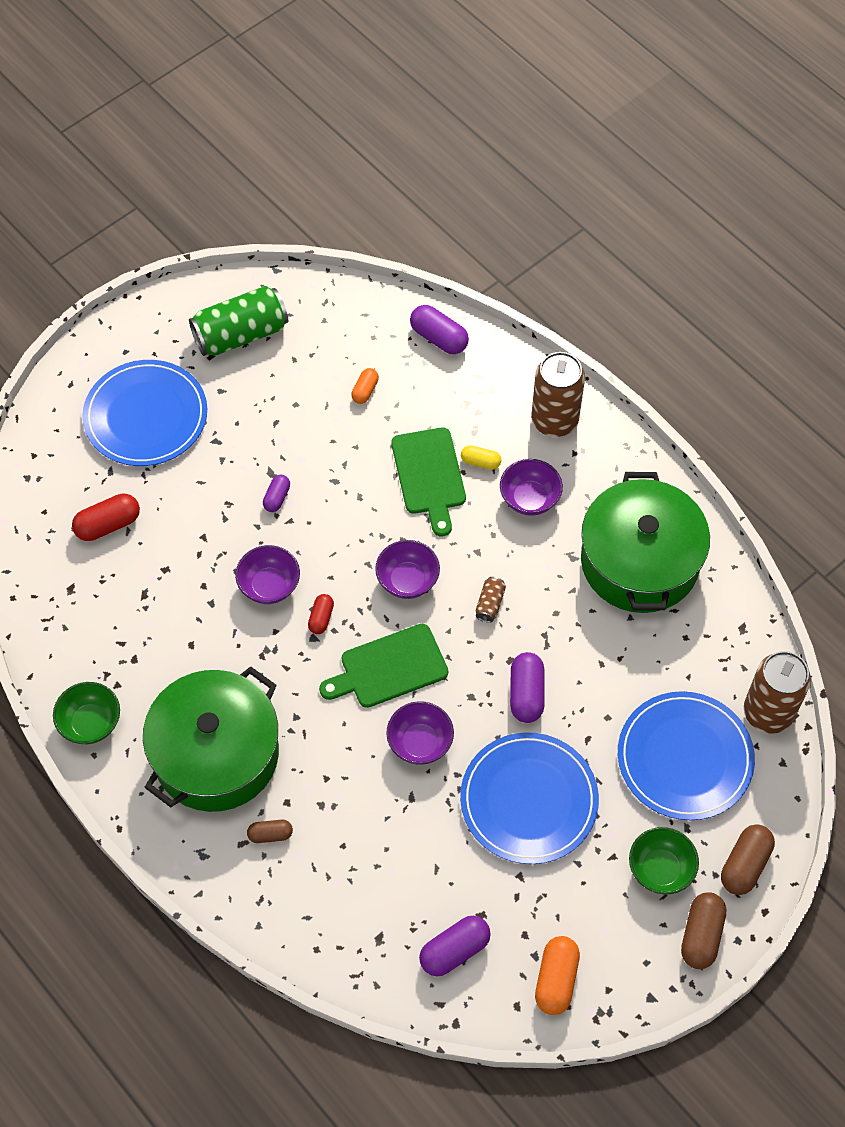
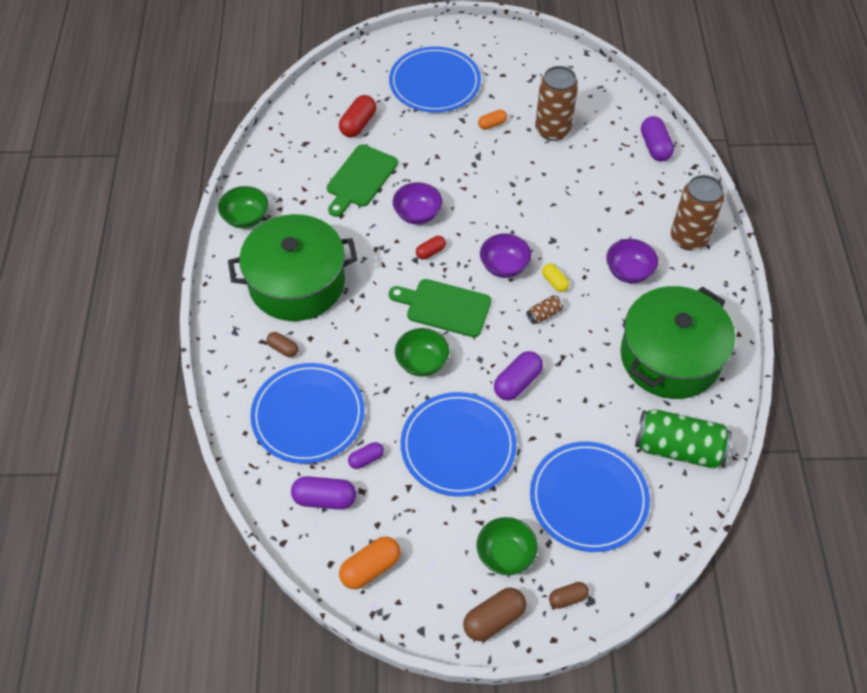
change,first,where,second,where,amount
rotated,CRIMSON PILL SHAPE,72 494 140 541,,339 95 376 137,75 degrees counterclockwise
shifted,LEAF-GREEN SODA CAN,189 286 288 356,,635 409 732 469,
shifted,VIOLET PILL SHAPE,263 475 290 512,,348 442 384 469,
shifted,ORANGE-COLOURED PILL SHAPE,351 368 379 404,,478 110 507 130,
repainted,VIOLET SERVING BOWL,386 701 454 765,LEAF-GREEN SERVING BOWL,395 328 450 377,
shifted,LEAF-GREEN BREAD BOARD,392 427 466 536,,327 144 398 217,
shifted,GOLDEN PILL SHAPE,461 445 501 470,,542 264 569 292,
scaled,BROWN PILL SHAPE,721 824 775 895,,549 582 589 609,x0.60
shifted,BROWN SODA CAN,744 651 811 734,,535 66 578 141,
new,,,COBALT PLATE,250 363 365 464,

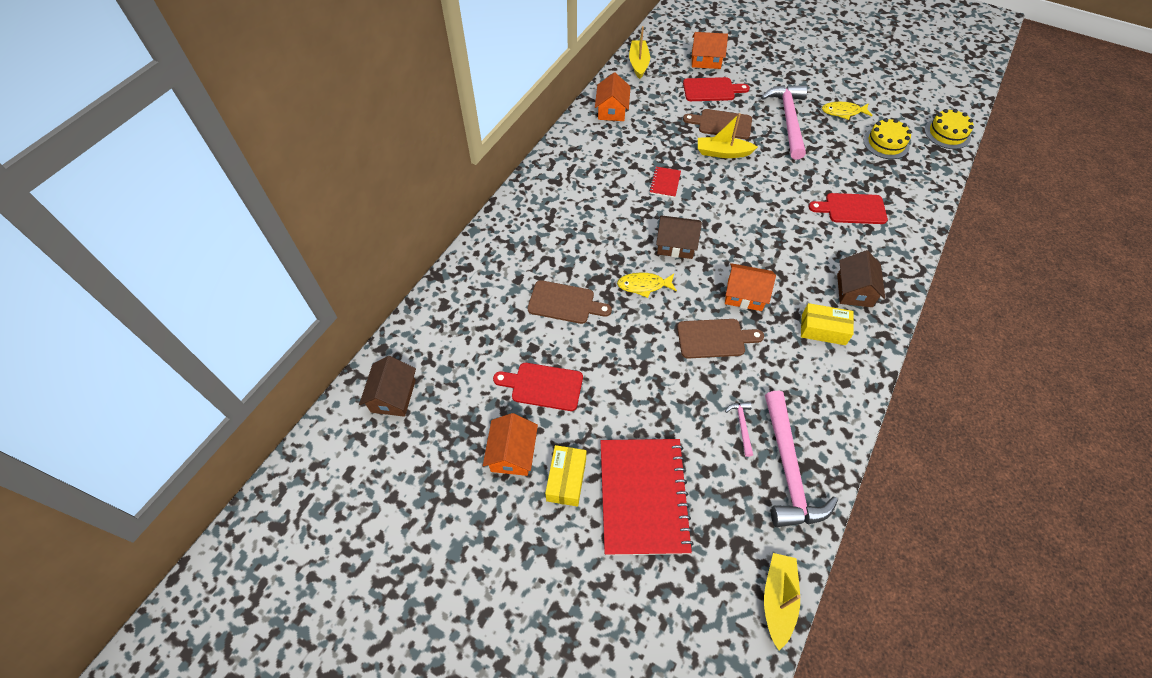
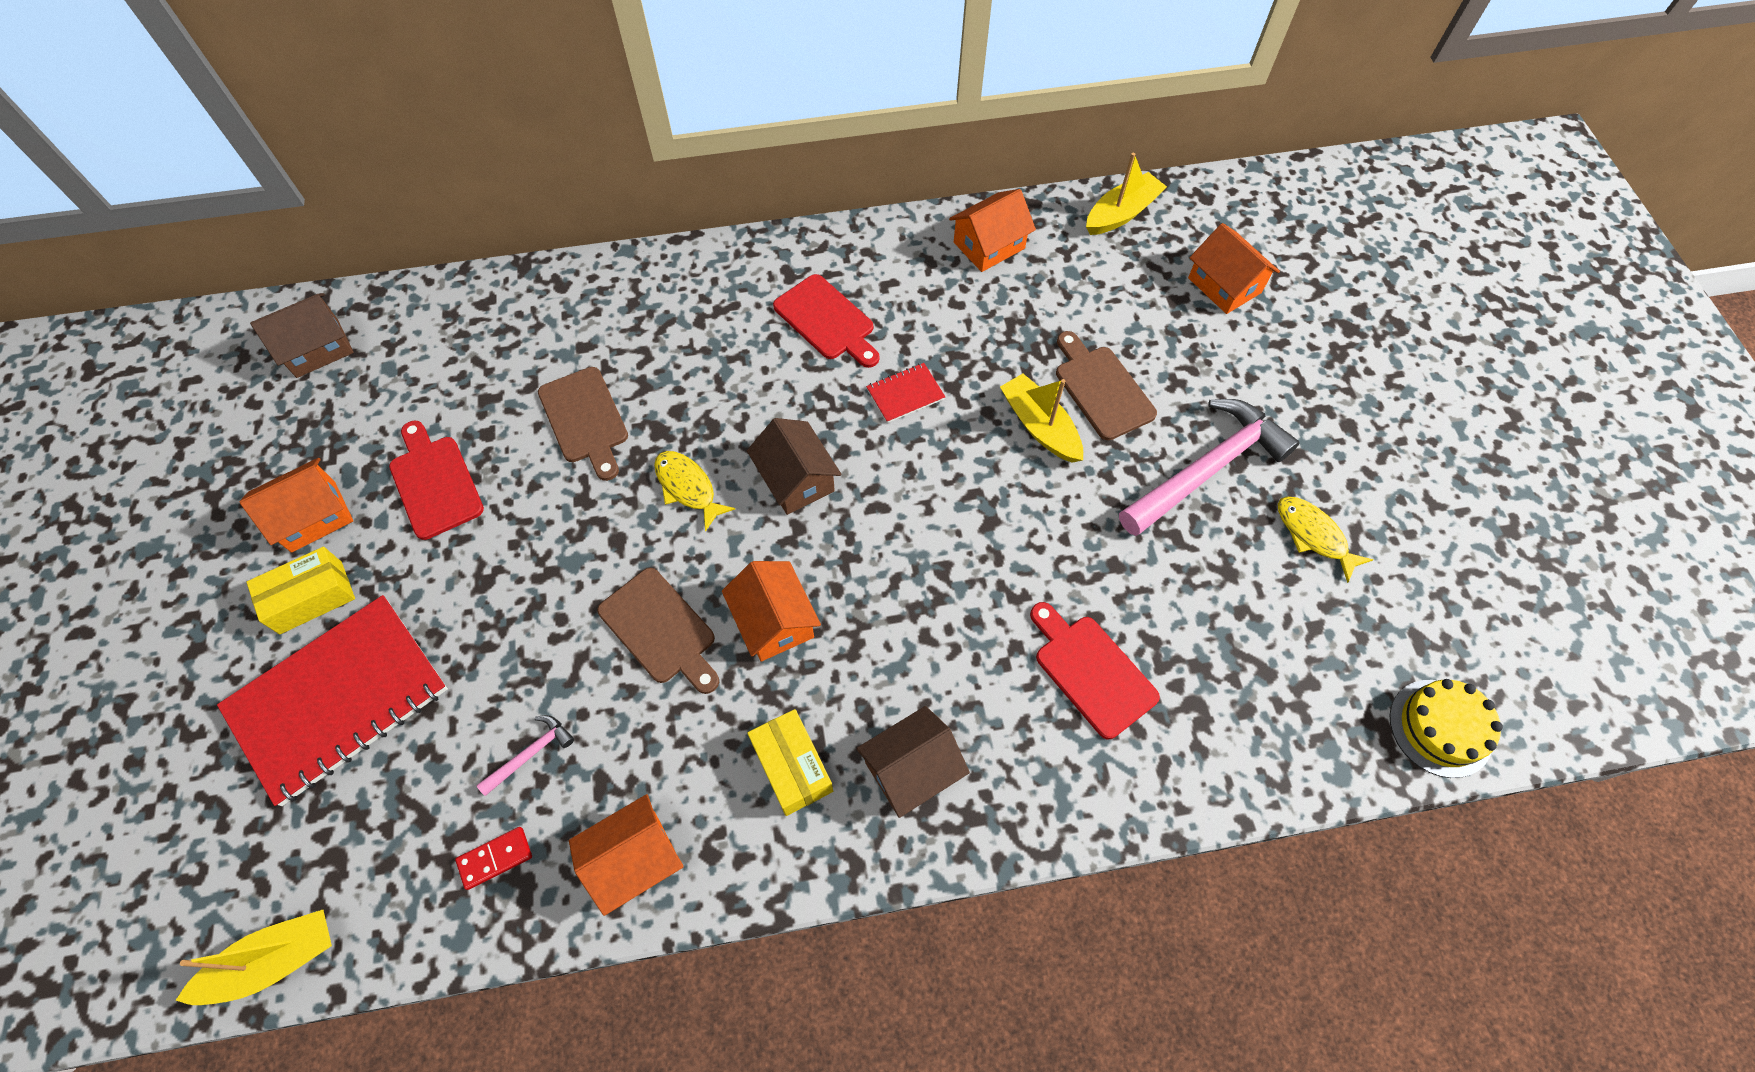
change,first,where,second,where,amount
shifted,CRIMSON BREAD BOARD,683 77 750 101,,773 274 879 368,
swapped,ROSY CARPENTER'S HAMMER,765 391 838 527,CRIMSON DOMINO,455 827 532 890,
gone,GOLDEN CAKE,863 118 912 159,,,
new,,,ORANGE-COLOURED COTTAGE,569 794 684 916,

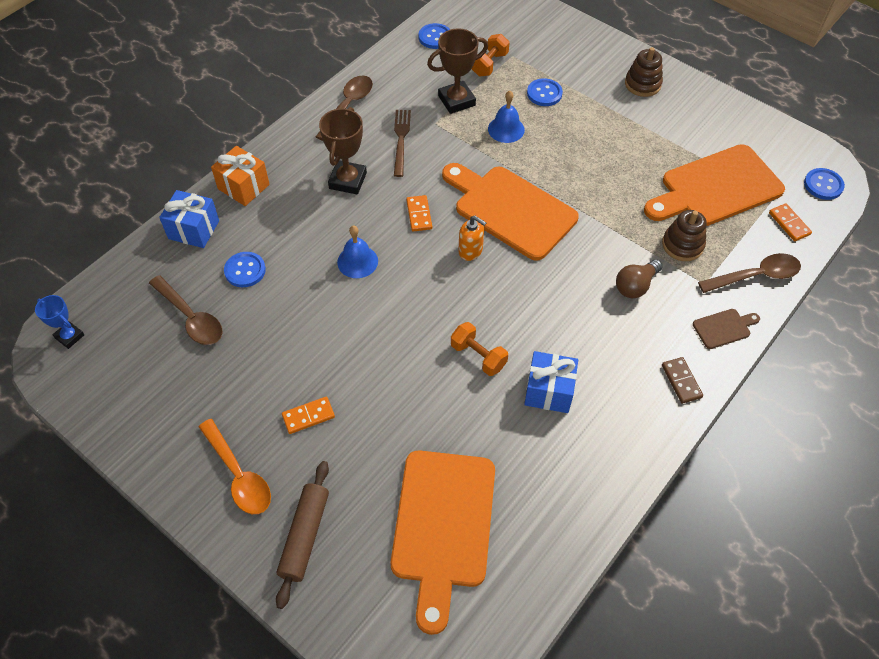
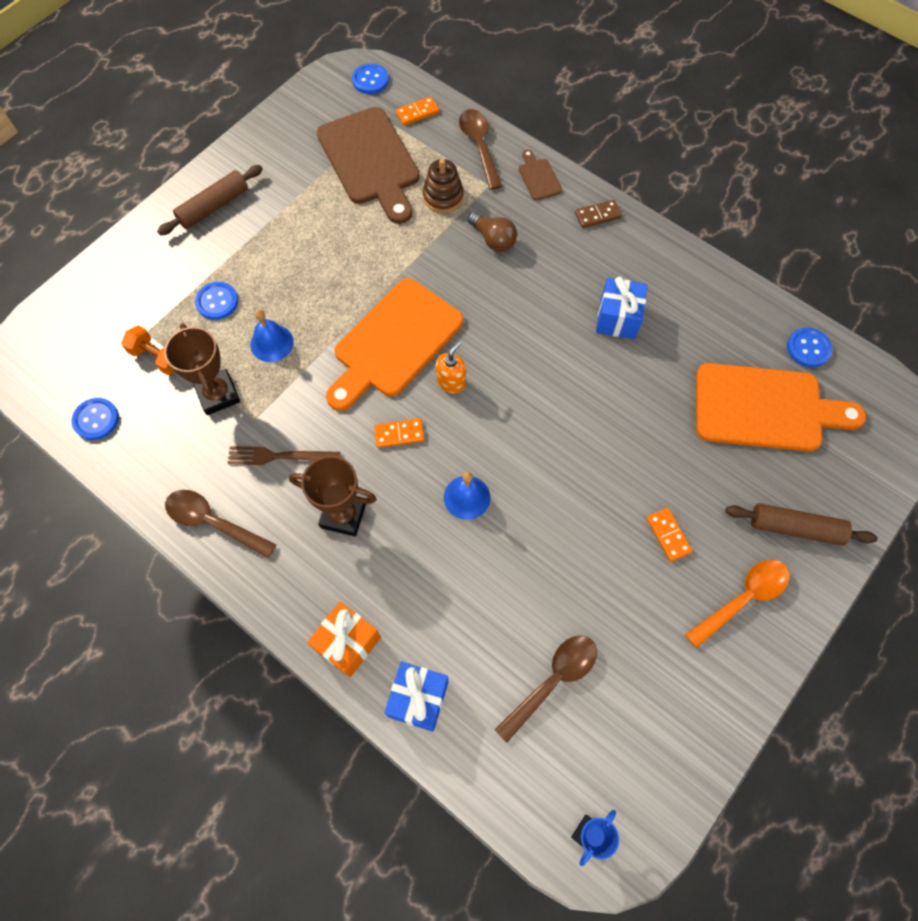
change,first,where,second,where,amount
shifted,COBALT SHIRT BUTTON,224 252 266 287,,787 328 832 367,
gone,ORANGE-COLOURED DUMBBELL,451 322 508 376,,,
swapped,BROWN STACKING TOY,625 47 663 97,BROWN DOUGH ROLLER,157 165 263 235,
repainted,ORANGE-COLOURED BREAD BOARD,644 144 785 226,BROWN BREAD BOARD,317 107 420 224,

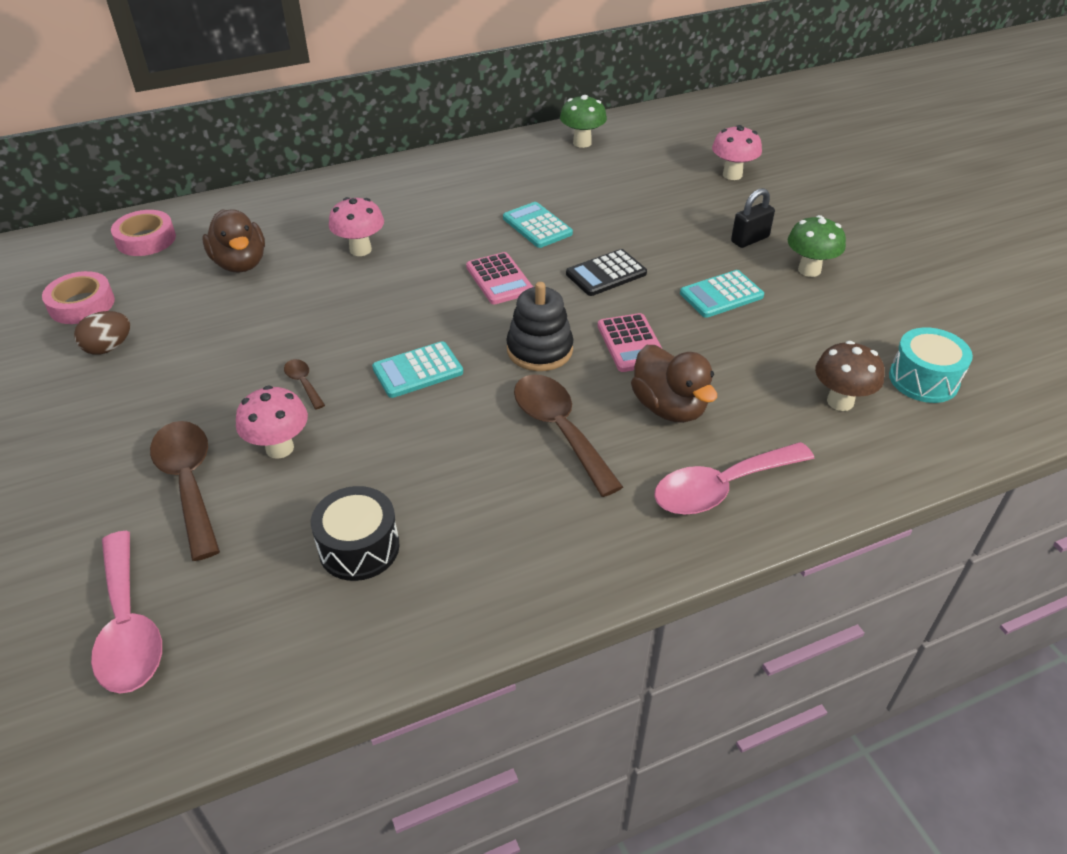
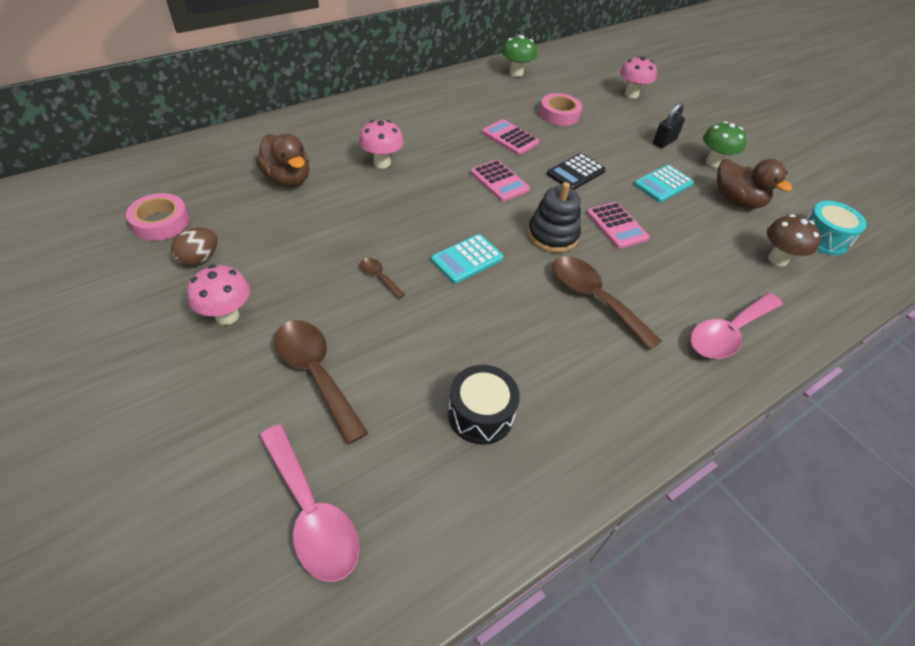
change,first,where,second,where,amount
shifted,ROSY STICKY TAPE,111 210 176 256,,539 93 582 126,
shifted,ROSY TOADSTOOL,236 386 308 459,,187 265 250 325,
repainted,TEAL CALCULATOR,503 202 573 248,ROSY CALCULATOR,482 119 539 155,
shifted,BROWN RUBBER DUCK,631 345 717 423,,717 159 792 209,

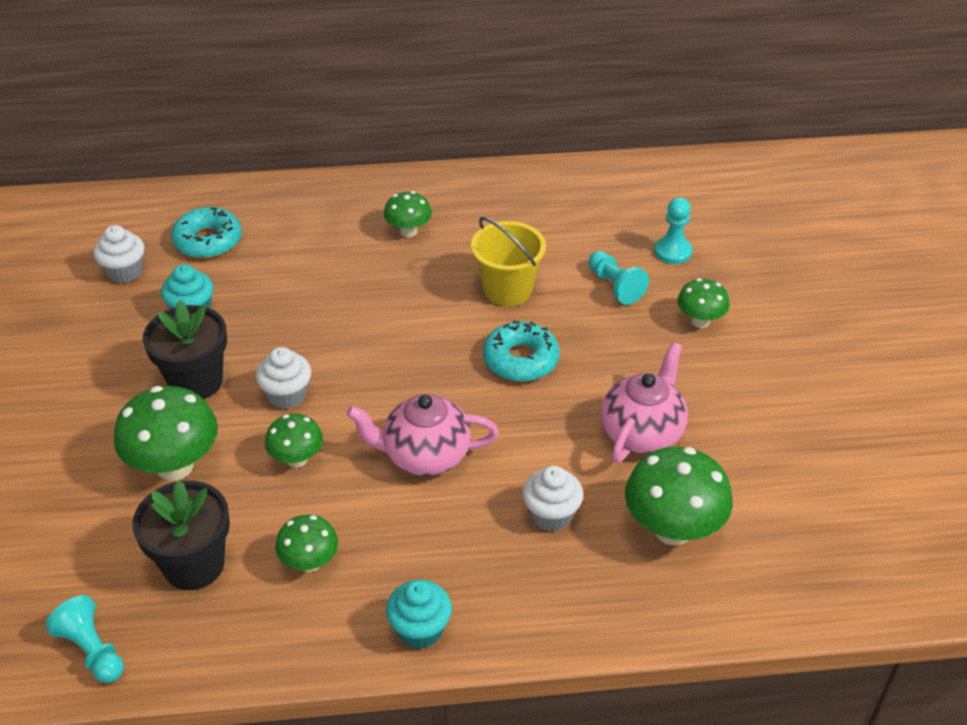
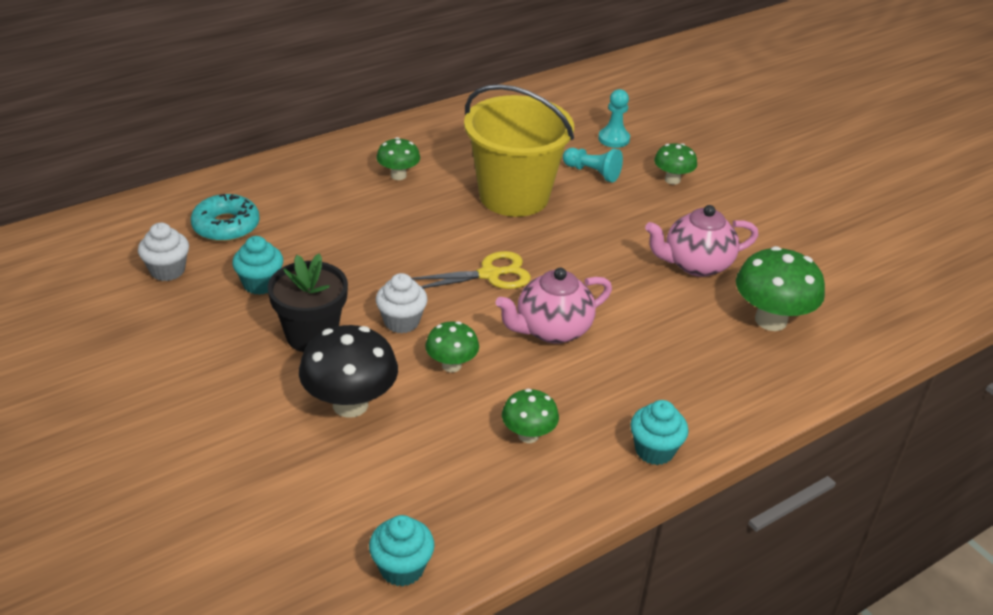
change,first,where,second,where,amount
swapped,TEAL CHESS PAWN,45 595 124 683,TEAL MUFFIN,369 515 435 586,
repainted,LEAF-GREEN TOADSTOOL,114 386 218 481,JET-BLACK TOADSTOOL,299 325 398 418,
gone,JET-BLACK POTTED PLANT,132 480 230 590,,,
scaled,GOLDEN SAND BUCKET,471 217 546 306,,464 84 574 217,x1.64
gone,TEAL DONUT,483 321 559 382,,,
gone,WHITE MUFFIN,522 466 583 531,,,
rotated,ROSY CHINA TEAPOT,601 342 688 463,,645 205 758 277,105 degrees counterclockwise
new,,,GOLDEN SCISSORS,411 251 531 289,

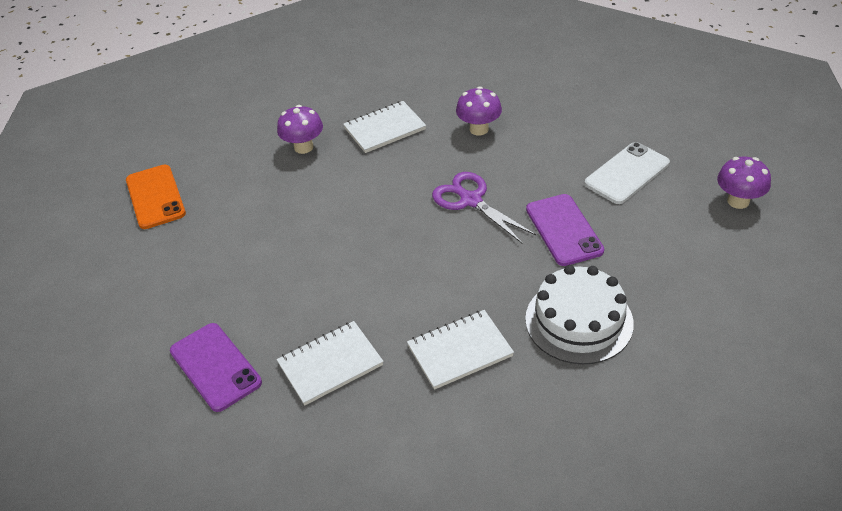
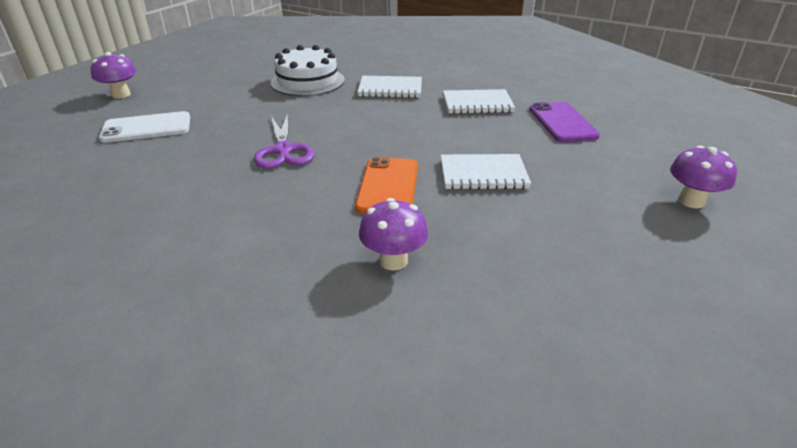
change,first,where,second,where,amount
shifted,ORANGE-COLOURED MOBILE PHONE,126 165 186 229,,355 157 418 214,
shifted,WHITE EXERCISE BOOK,343 101 426 153,,441 154 531 190,
shifted,VIOLET TOADSTOOL,456 86 502 135,,670 146 737 208,
gone,VIOLET MOBILE PHONE,526 194 604 266,,,

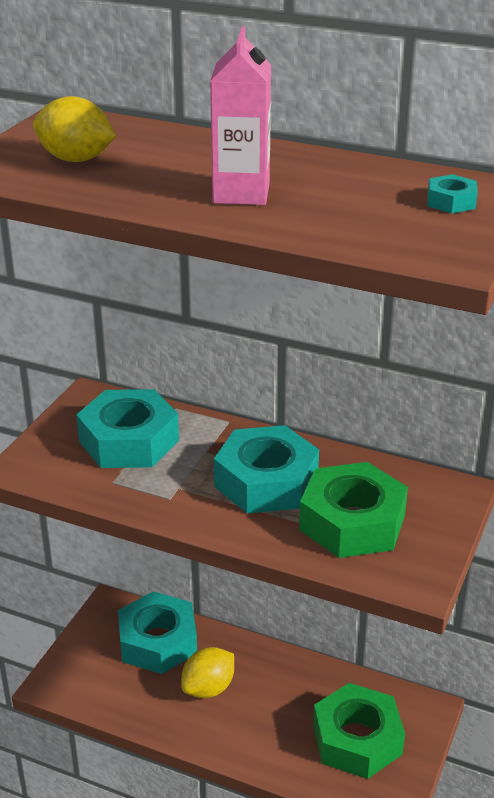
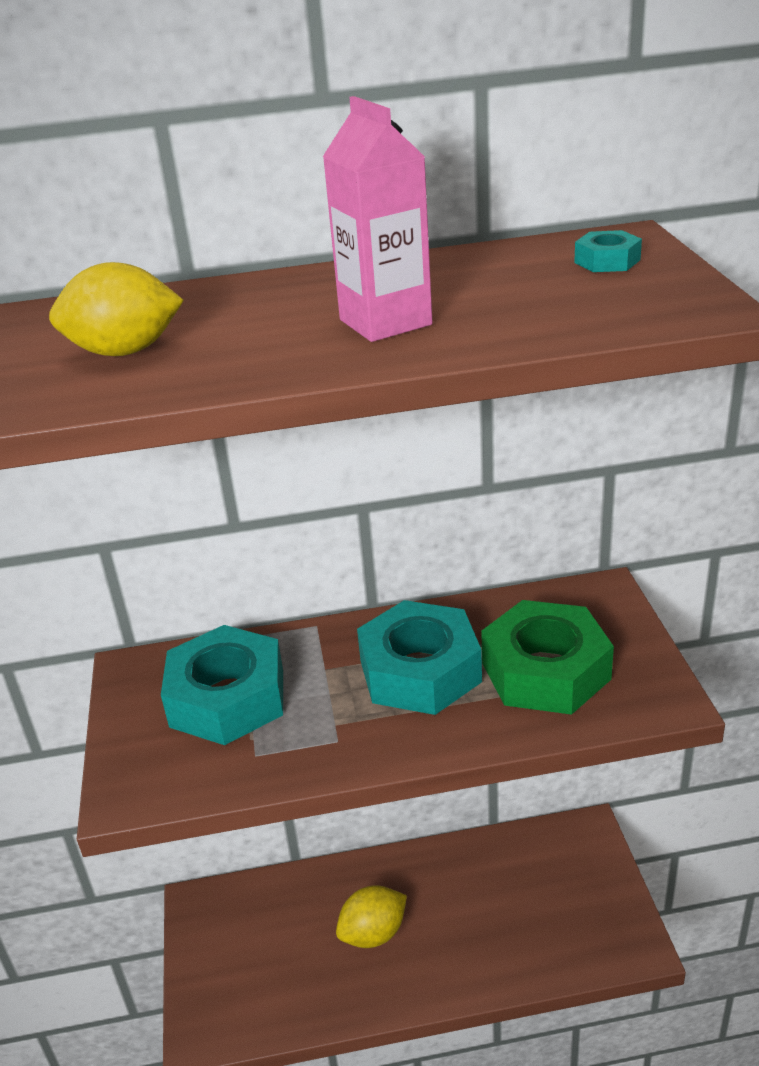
change,first,where,second,where,amount
gone,TEAL HEXAGON NUT,118 591 197 674,,,
rotated,GOLDEN CITRUS FRUIT,181 647 234 698,,336 885 407 948,45 degrees clockwise
gone,LEAF-GREEN HEXAGON NUT,313 683 405 779,,,

